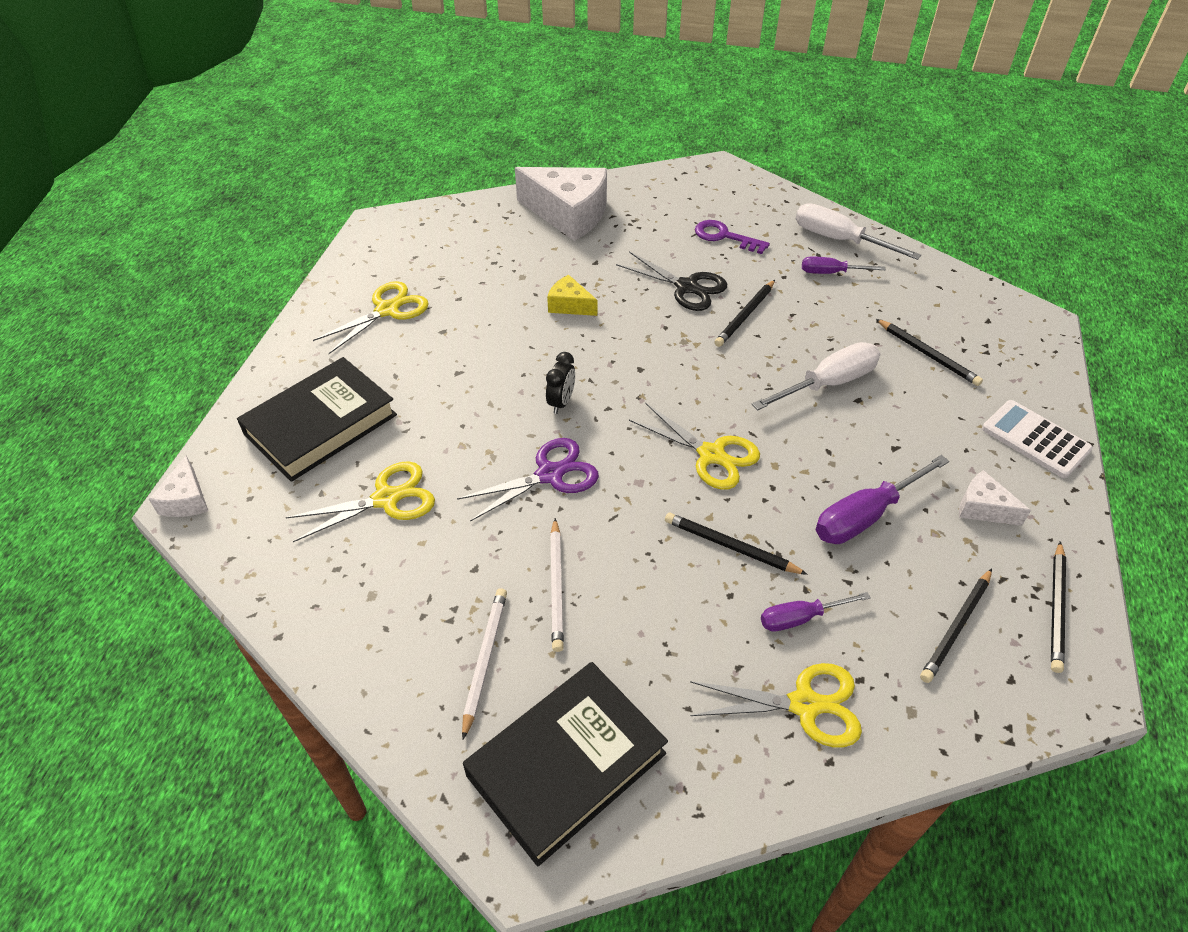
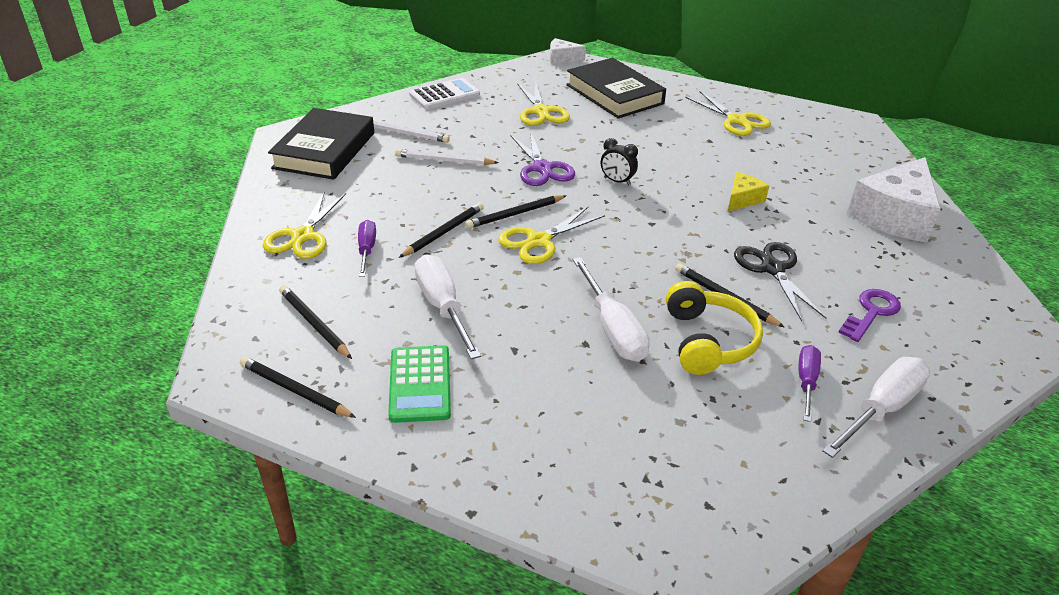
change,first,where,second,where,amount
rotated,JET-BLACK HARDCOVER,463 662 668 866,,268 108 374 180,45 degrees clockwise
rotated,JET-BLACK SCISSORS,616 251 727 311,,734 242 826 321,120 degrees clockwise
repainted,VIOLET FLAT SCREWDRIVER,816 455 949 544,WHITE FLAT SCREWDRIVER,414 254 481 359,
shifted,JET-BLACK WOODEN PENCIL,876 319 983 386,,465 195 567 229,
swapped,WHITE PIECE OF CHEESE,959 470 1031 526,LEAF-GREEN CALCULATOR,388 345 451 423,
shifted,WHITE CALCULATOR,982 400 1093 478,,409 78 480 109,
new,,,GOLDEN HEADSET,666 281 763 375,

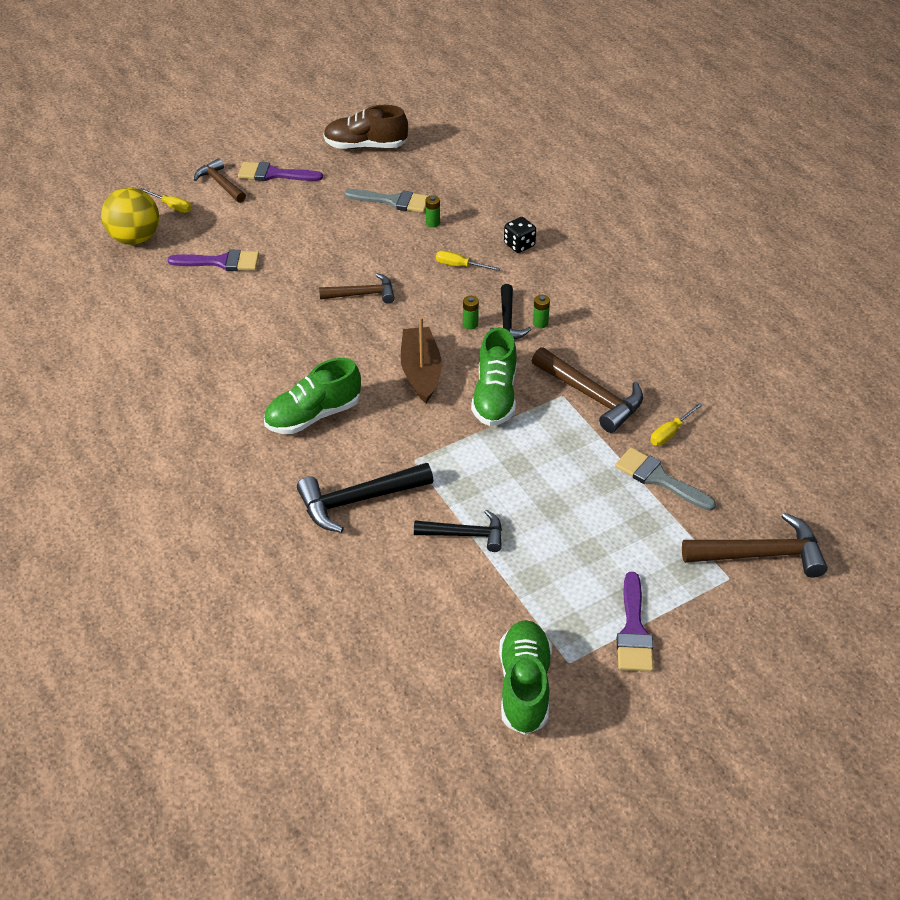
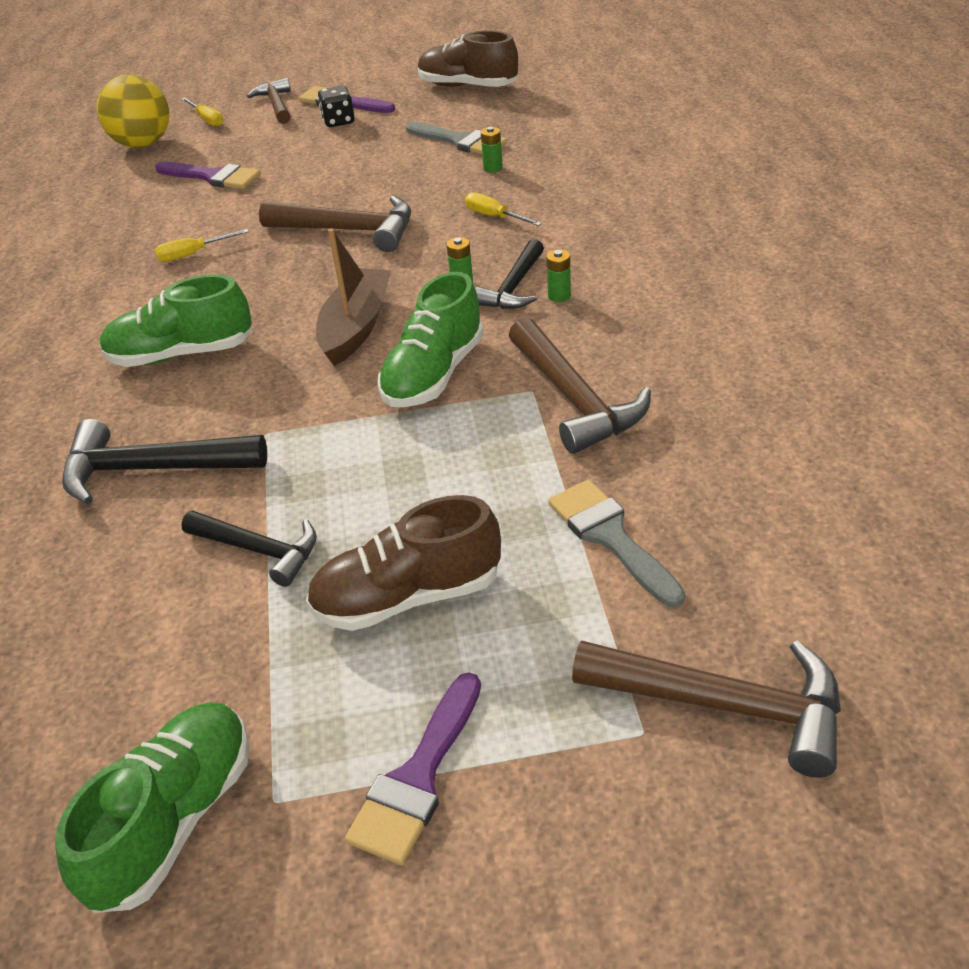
change,first,where,second,where,amount
scaled,BROWN CARPENTER'S HAMMER,319 273 395 304,,259 196 411 252,x1.53
shifted,JET-BLACK DICE,504 217 536 253,,318 86 355 127,
shifted,GOLDEN FLAT SCREWDRIVER,651 402 703 446,,155 229 249 262,
new,,,BROWN SHOE,306 495 501 631,

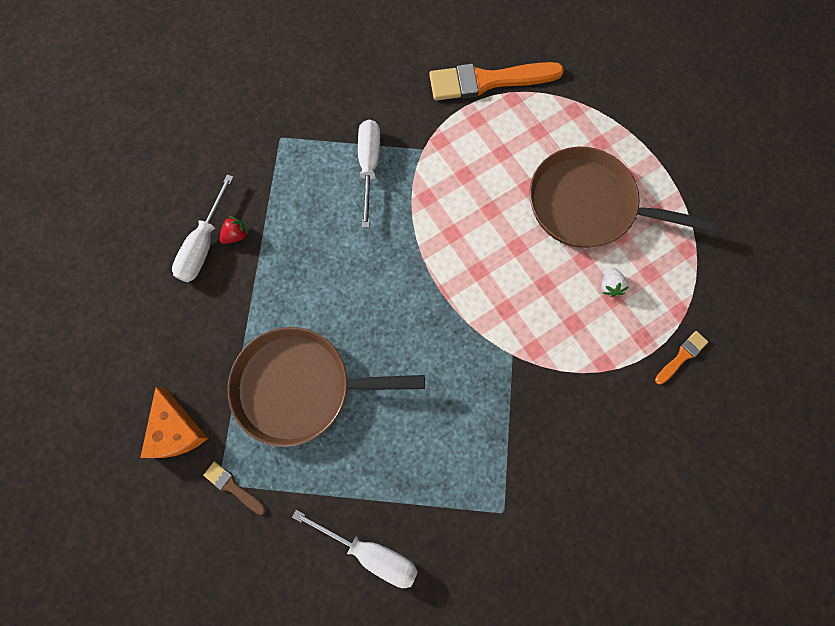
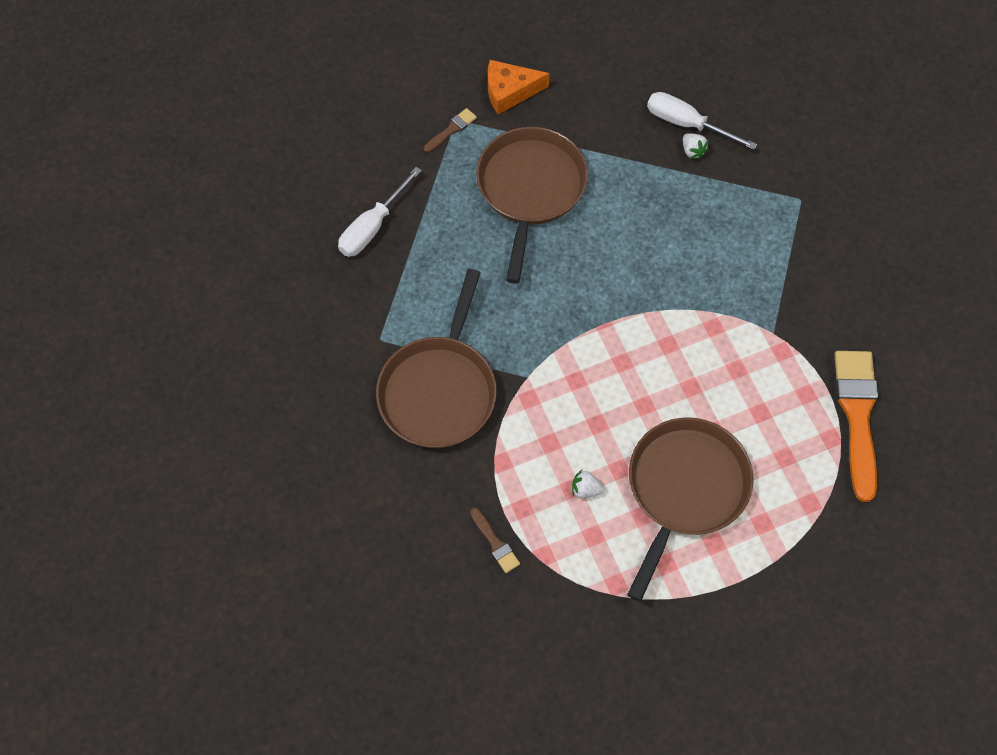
change,first,where,second,where,amount
repainted,CRIMSON TOY STRAWBERRY,219 216 249 244,WHITE TOY STRAWBERRY,683 133 709 159,
gone,WHITE FLAT SCREWDRIVER,358 120 380 228,,,
repainted,ORANGE-COLOURED PAINTBRUSH,655 331 708 385,BROWN PAINTBRUSH,470 508 520 573,
new,,,BROWN PAN,376 269 497 448,

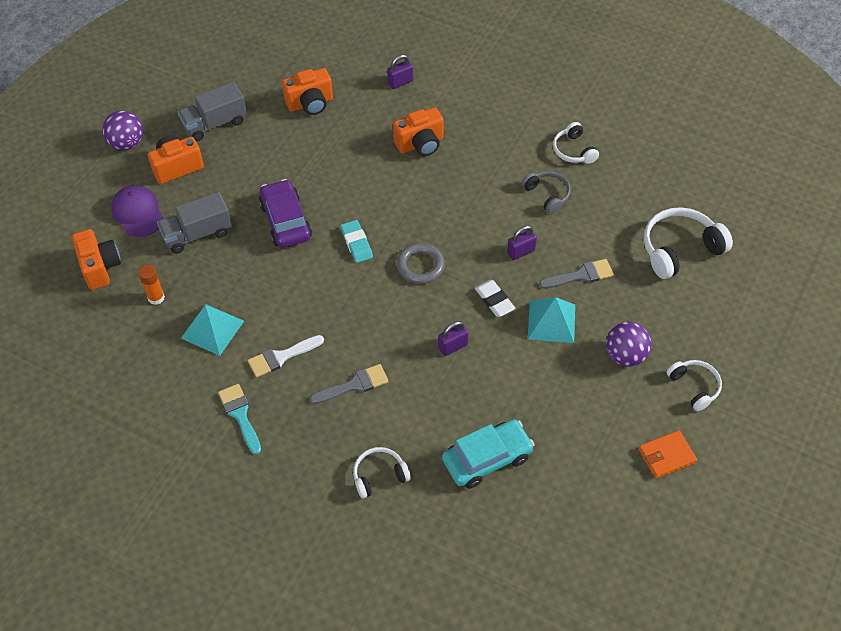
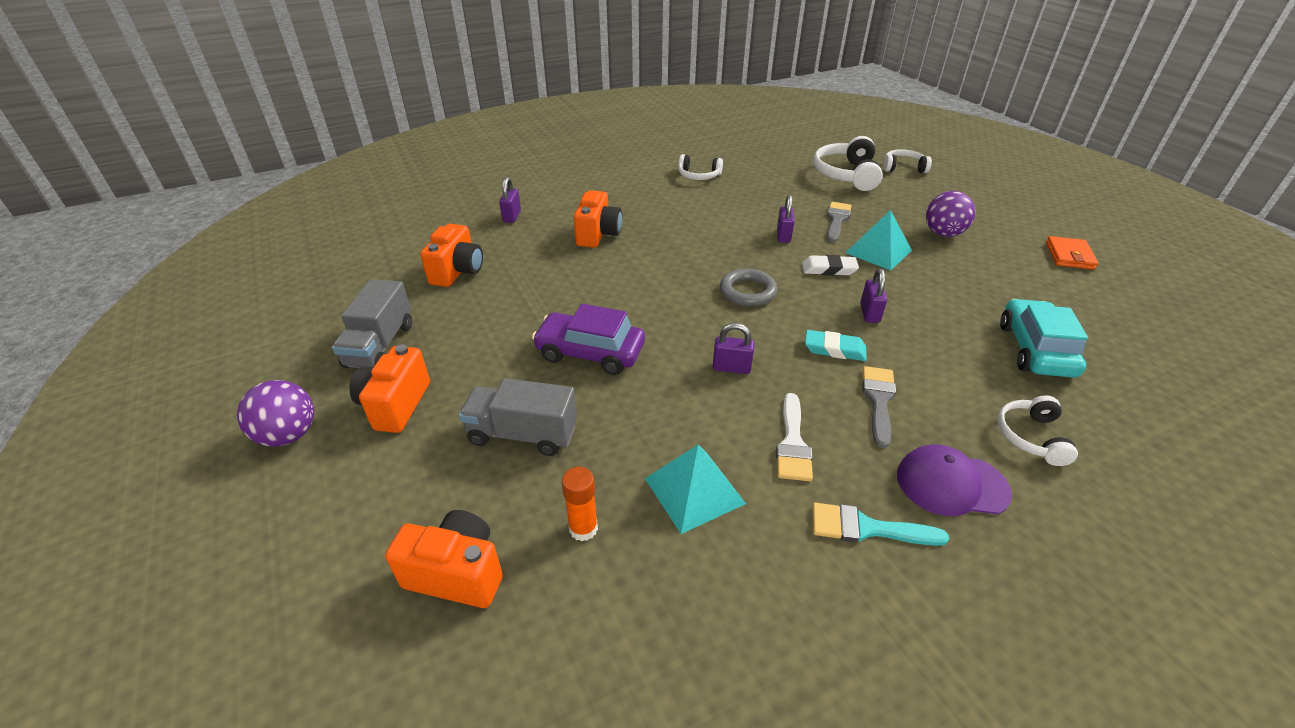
change,first,where,second,where,amount
shifted,VIOLET BASEBALL CAP,111 185 164 237,,897 445 1012 516,
rotated,ASH-GREY TRUCK,157 192 232 254,,459 378 577 456,90 degrees clockwise
shifted,TEAL PENCIL ERASER,341 220 373 263,,805 330 867 361,
gone,ASH-GREY HEADSET,522 171 571 214,,,
shifted,WHITE HEADSET,666 360 722 411,,884 149 932 173,
new,,,VIOLET LOCK,713 323 754 374,

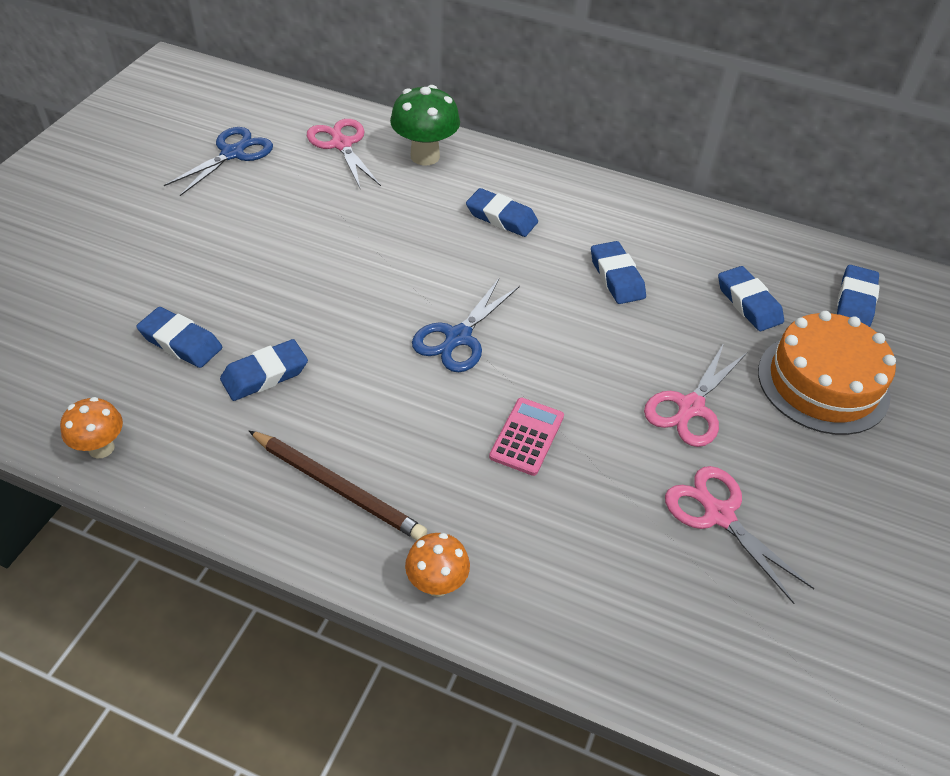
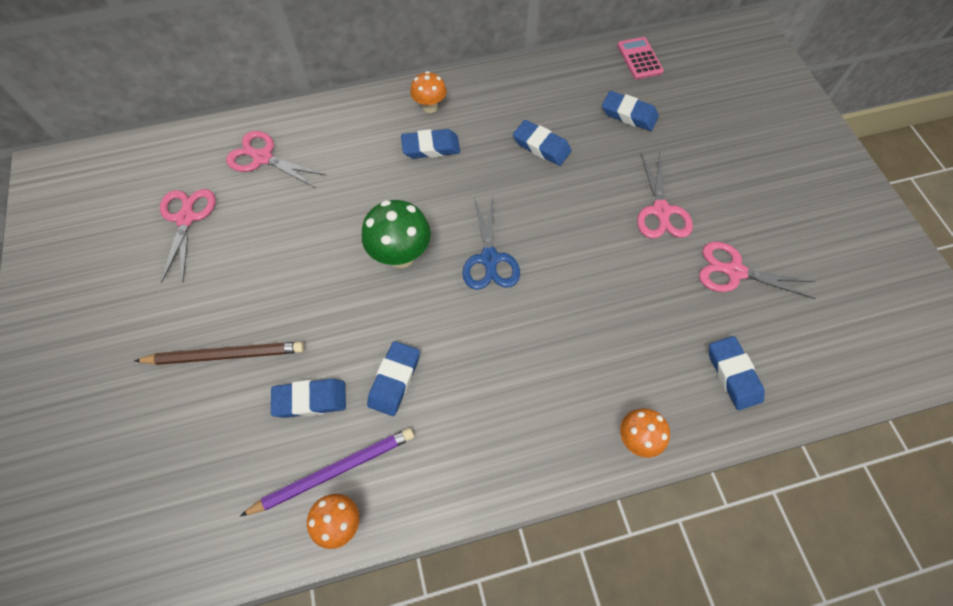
change,first,where,second,where,amount
repainted,COBALT SCISSORS,164 127 273 196,ROSY SCISSORS,160 189 216 283,
shifted,BROWN WOODEN PENCIL,249 431 427 540,,134 342 304 365,
shifted,LEAF-GREEN TOADSTOOL,390 85 460 165,,362 200 431 268,
shifted,ROSY CALCULATOR,489 398 564 476,,617 37 664 79,
gone,ORANGE-COLOURED CAKE,758 311 896 435,,,
shifted,COBALT PENCIL ERASER,837 265 880 327,,709 336 765 410,
new,,,VIOLET WOODEN PENCIL,240 428 414 516,
new,,,ORANGE-COLOURED TOADSTOOL,410 71 446 113,

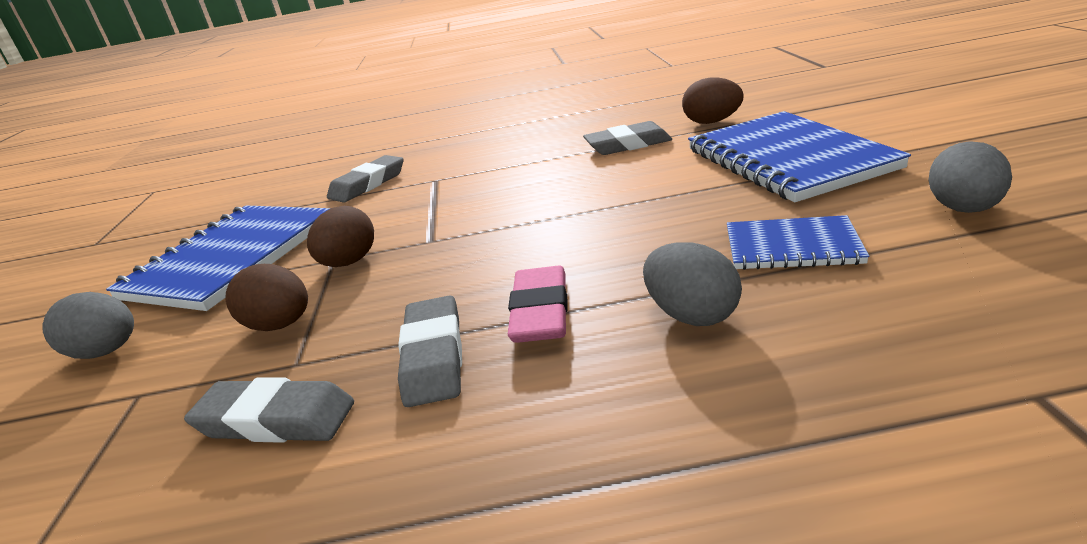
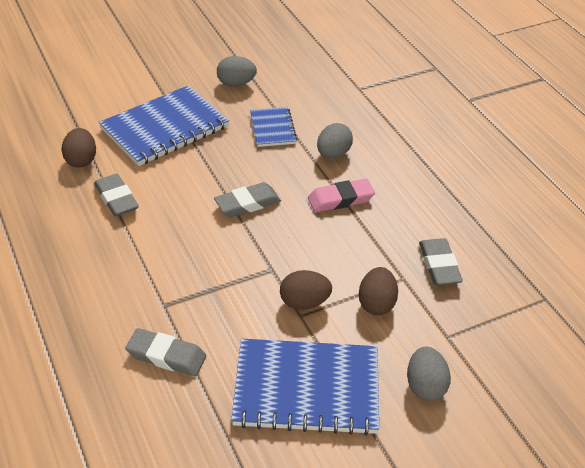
change,first,where,second,where,amount
shifted,ASH-GREY PENCIL ERASER,398 295 462 407,,214 182 281 217,

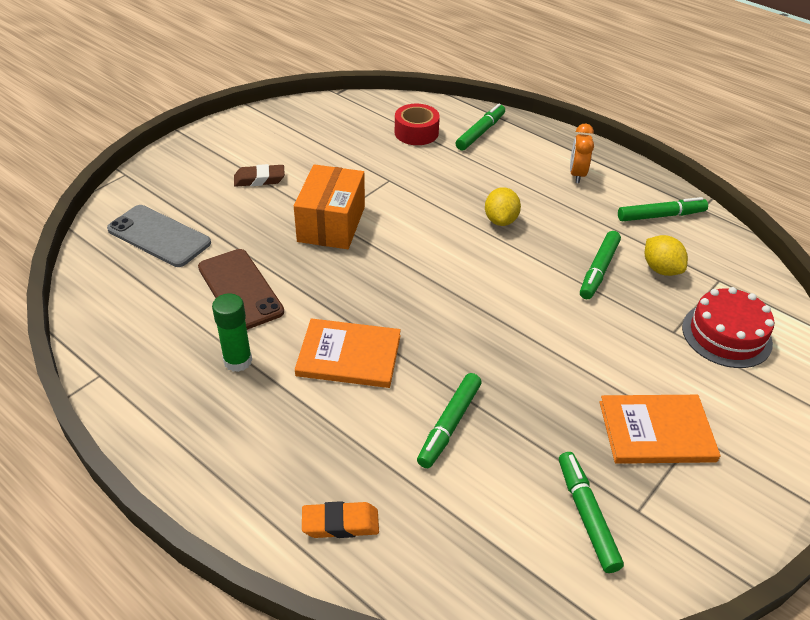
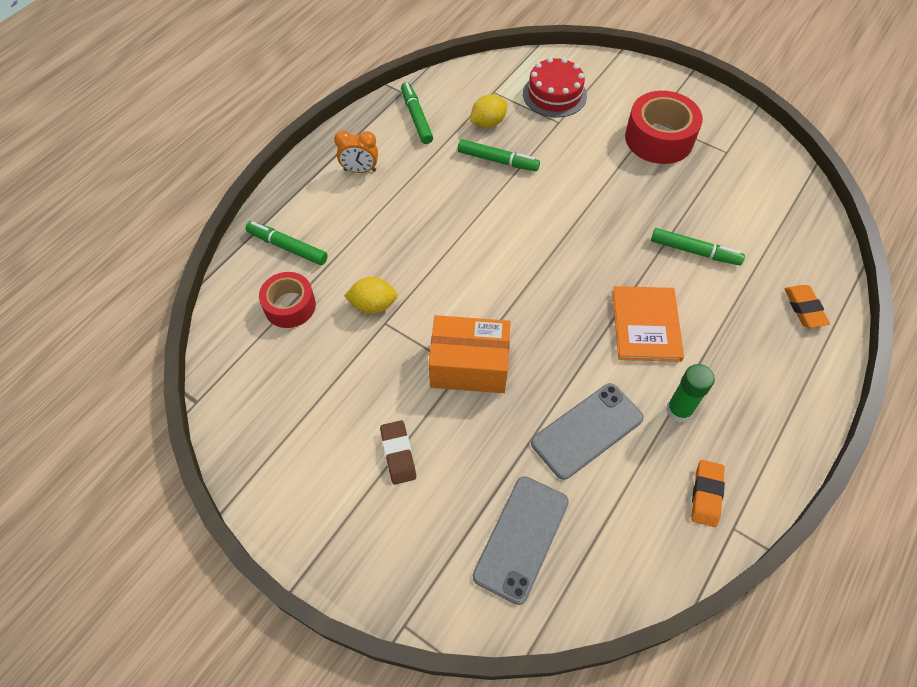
change,first,where,second,where,amount
repainted,BROWN MOBILE PHONE,198 249 284 330,ASH-GREY MOBILE PHONE,531 383 644 480,
shifted,GOLDEN CITRUS FRUIT,485 187 521 226,,344 277 398 314,
gone,LEAF-GREEN FELT PEN,559 452 624 573,,,
swapped,ORANGE-COLOURED HARDCOVER,600 395 721 464,CRIMSON STICKY TAPE,625 91 703 164,
new,,,ORANGE-COLOURED PENCIL ERASER,691 460 725 527,

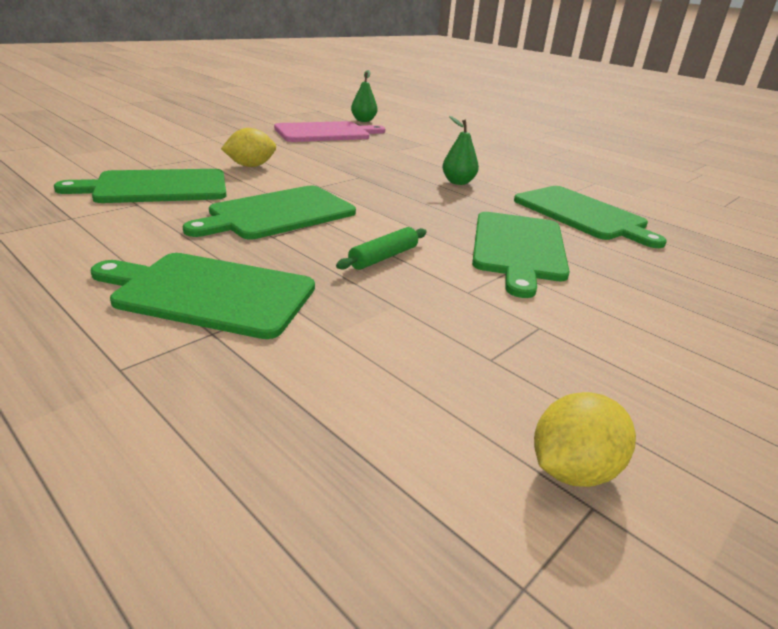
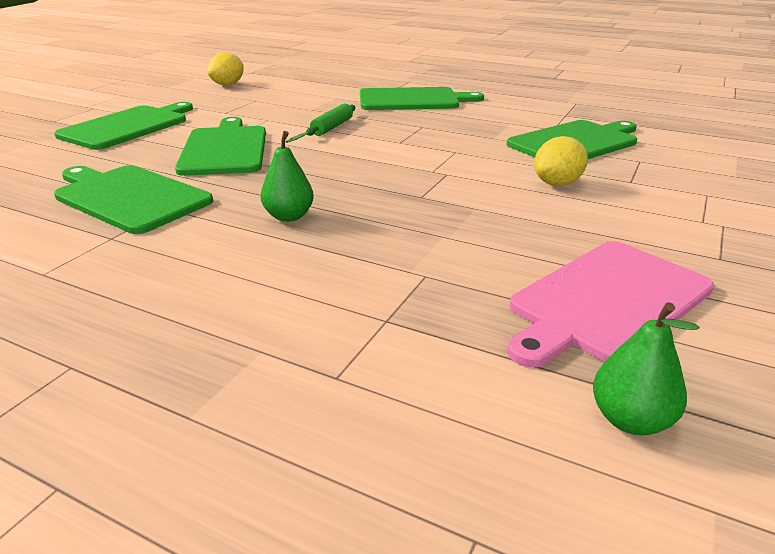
change,first,where,second,where,amount
shifted,LEAF-GREEN BREAD BOARD,182 186 356 239,,54 102 193 150,

